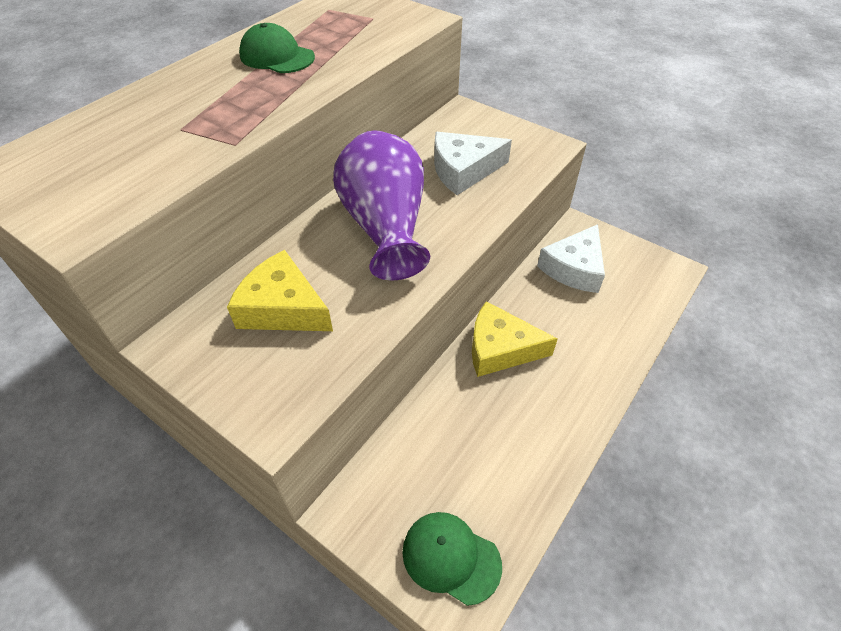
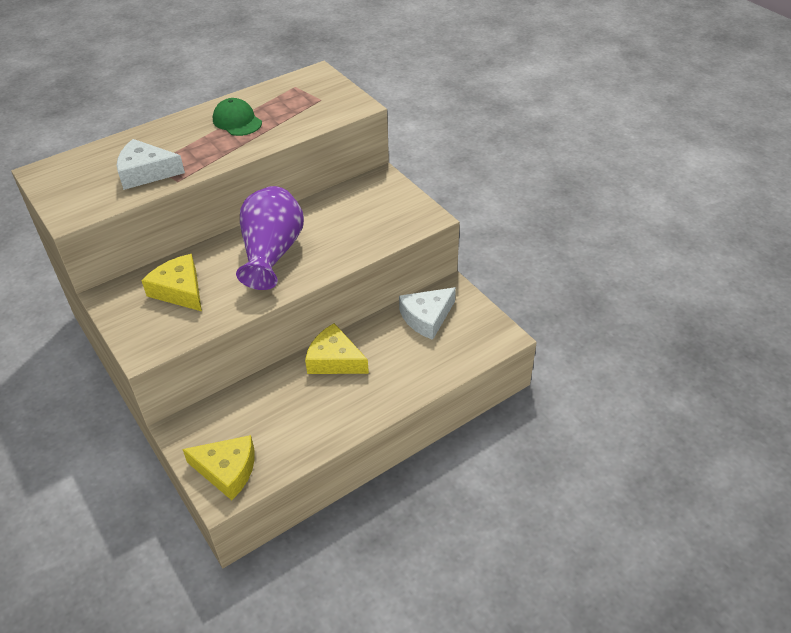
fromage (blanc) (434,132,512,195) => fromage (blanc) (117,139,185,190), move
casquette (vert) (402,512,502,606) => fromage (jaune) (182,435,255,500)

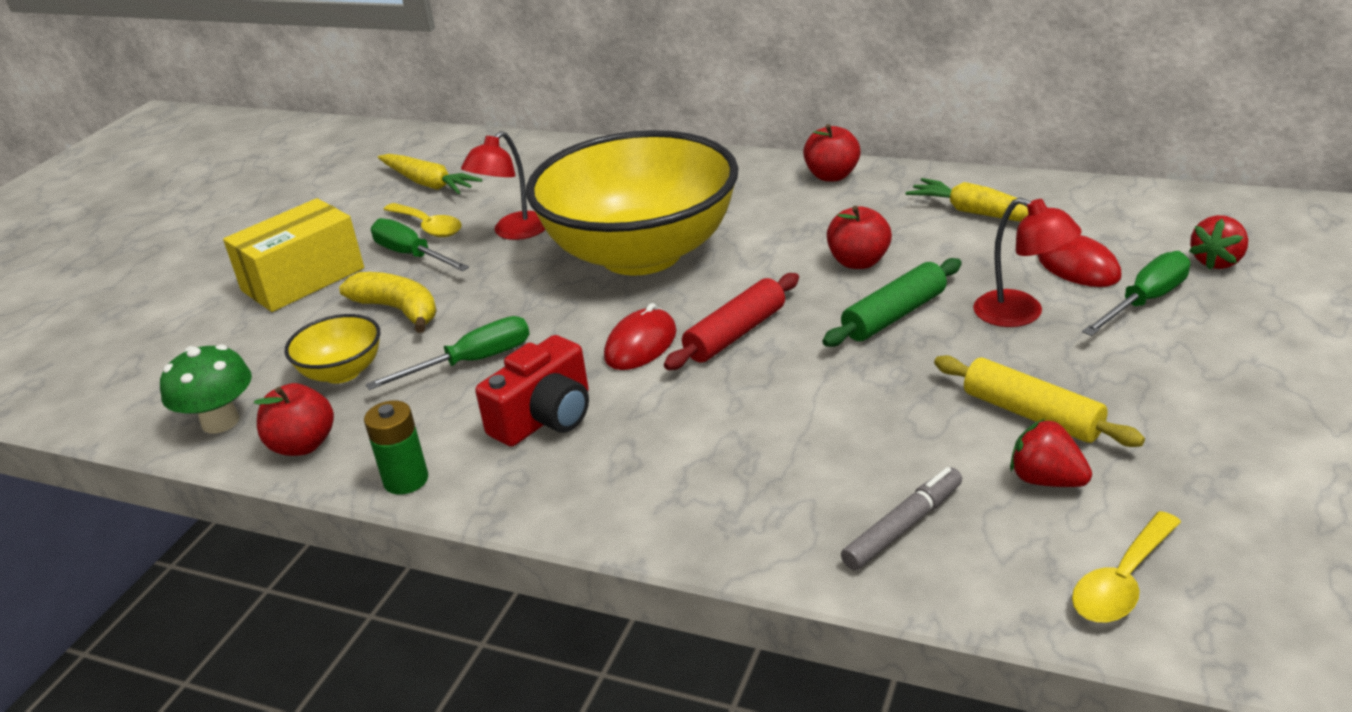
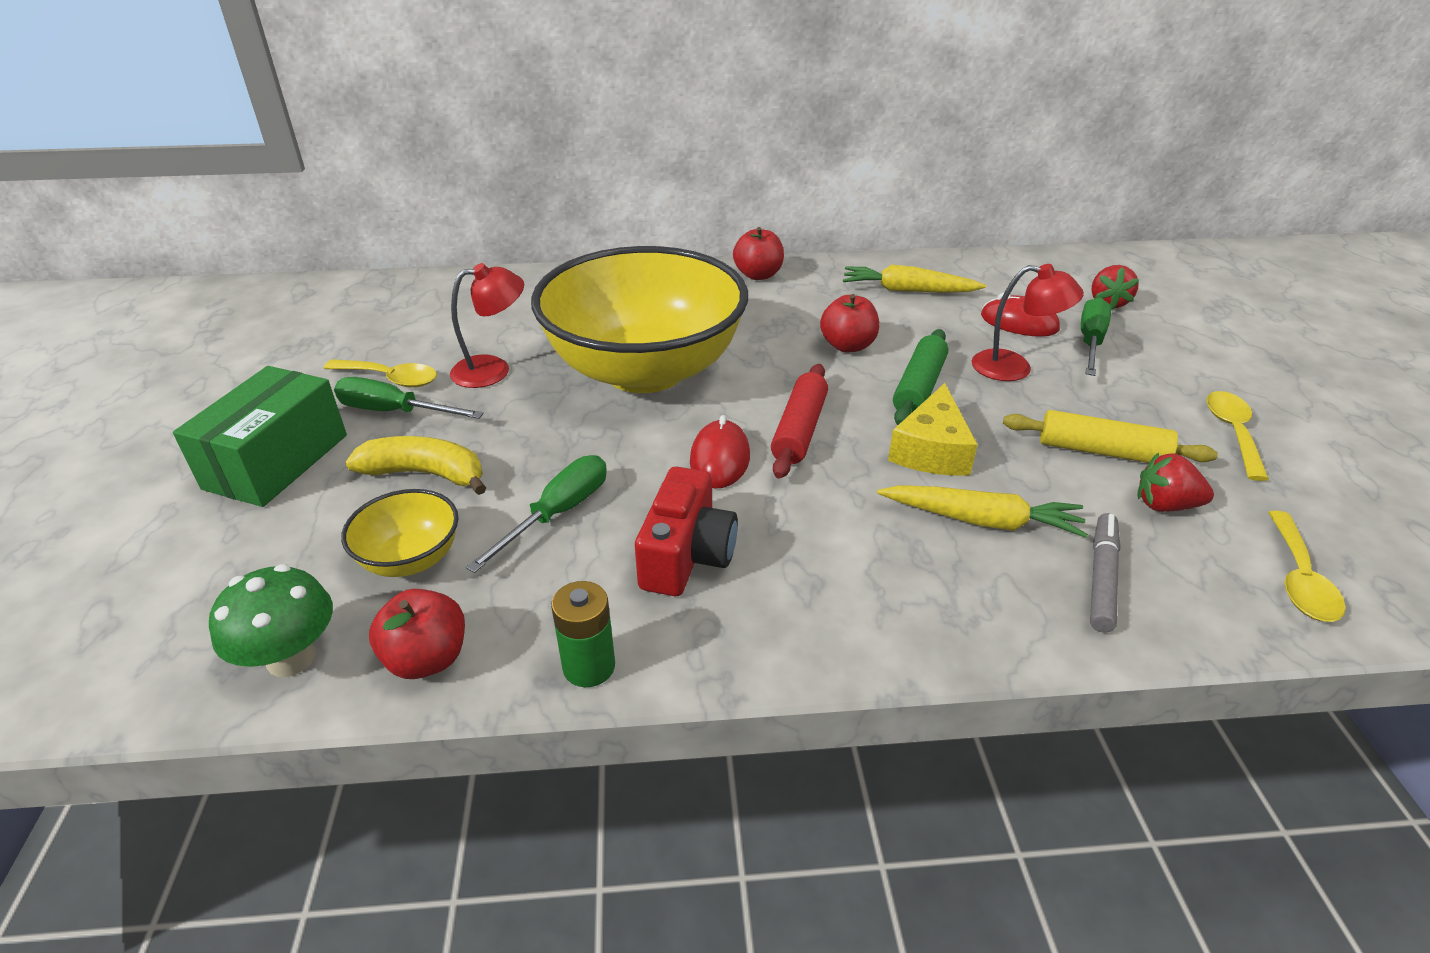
boîte (jaune) (223,198,364,312) => boîte (vert) (173,366,347,507)
lampe (rouge) (461,131,545,240) => lampe (rouge) (450,263,524,388), 120 degrees counterclockwise
carotte (jaune) (378,154,482,194) => carotte (jaune) (877,485,1088,538), move
nothing => fromage (jaune) (888,383,978,476)
nothing => cuillère (jaune) (1206,391,1269,481)

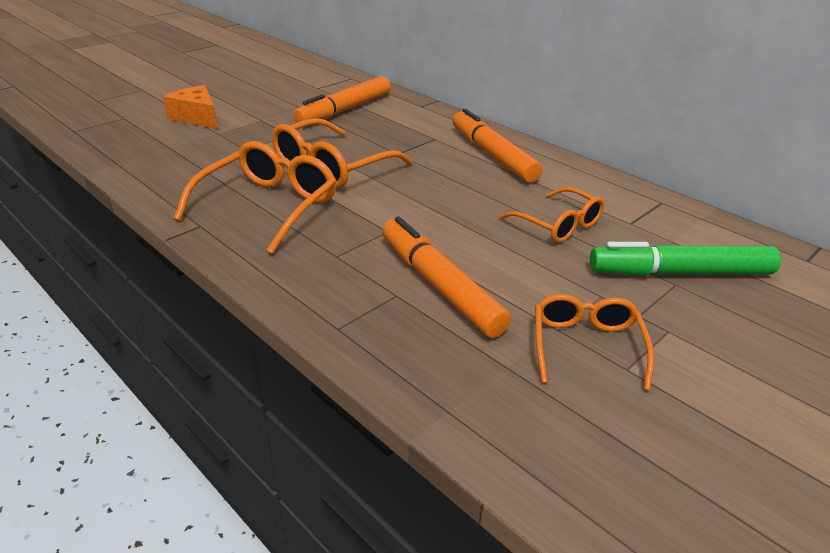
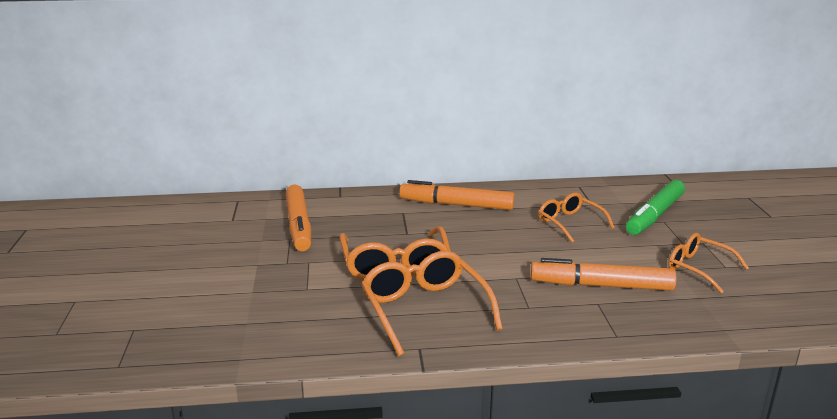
lunettes (orange) (499,187,604,243) => lunettes (orange) (539,193,615,243), 120 degrees counterclockwise
fromage (orange) (164,85,218,129) => nothing

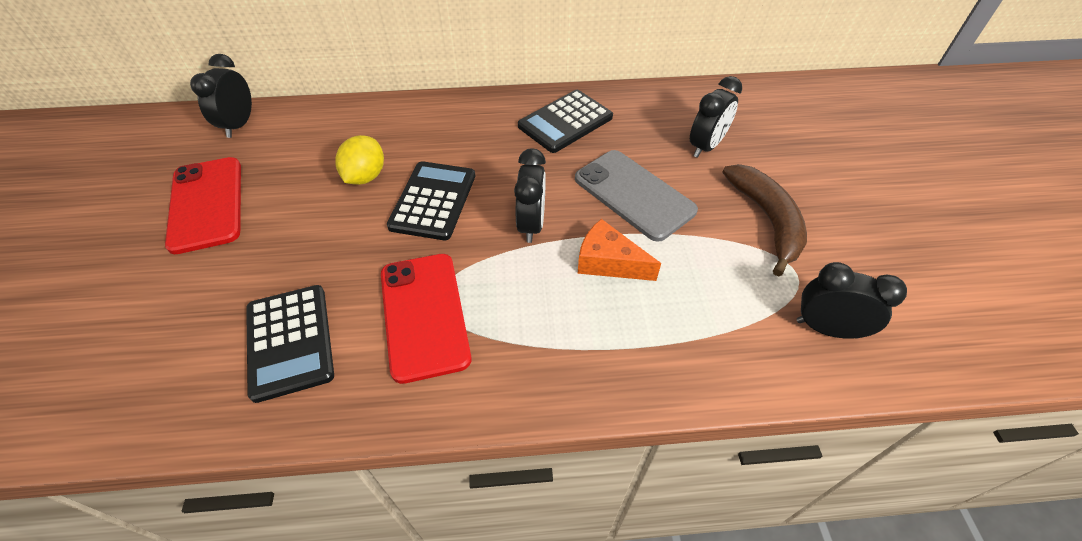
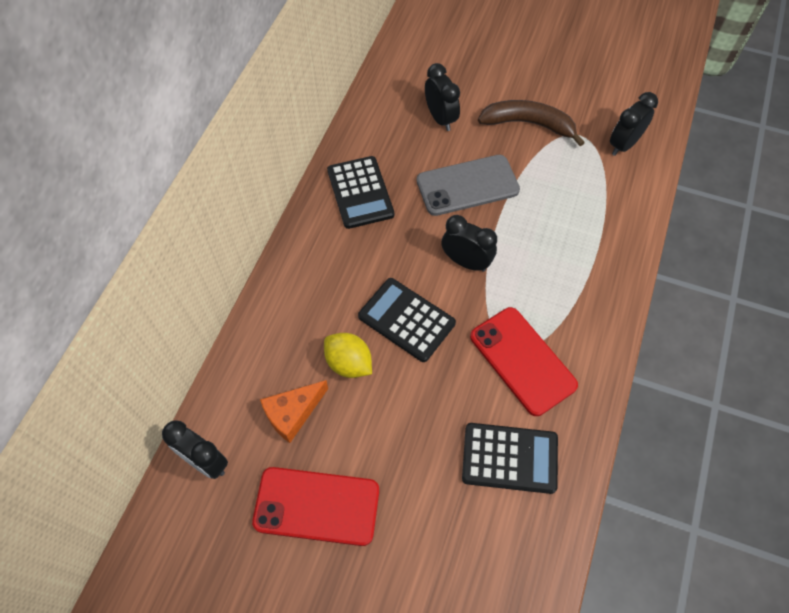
fromage (orange) (578,219,661,281) => fromage (orange) (260,380,328,443), move
téléphone (rouge) (381,254,471,384) => téléphone (rouge) (470,307,578,416), 45 degrees clockwise

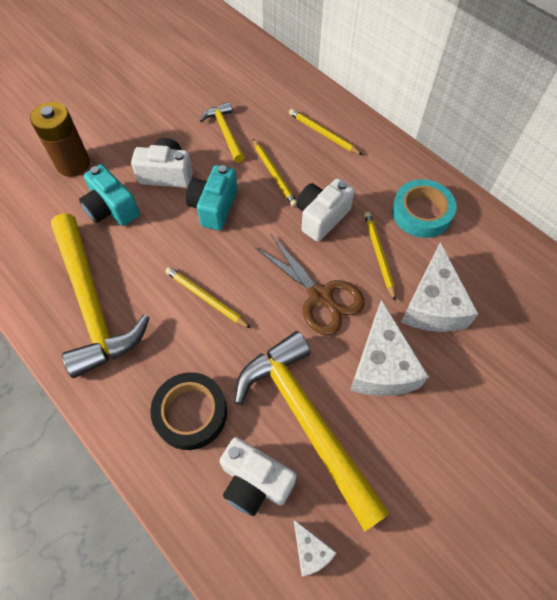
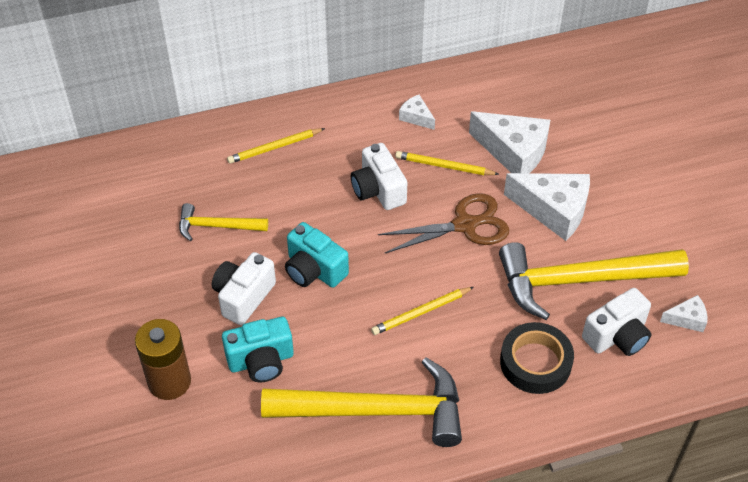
ruban adhésif (turquoise) (392,179,457,238) => fromage (blanc) (399,95,435,130)
crayon (jaune) (253,139,297,207) => nothing

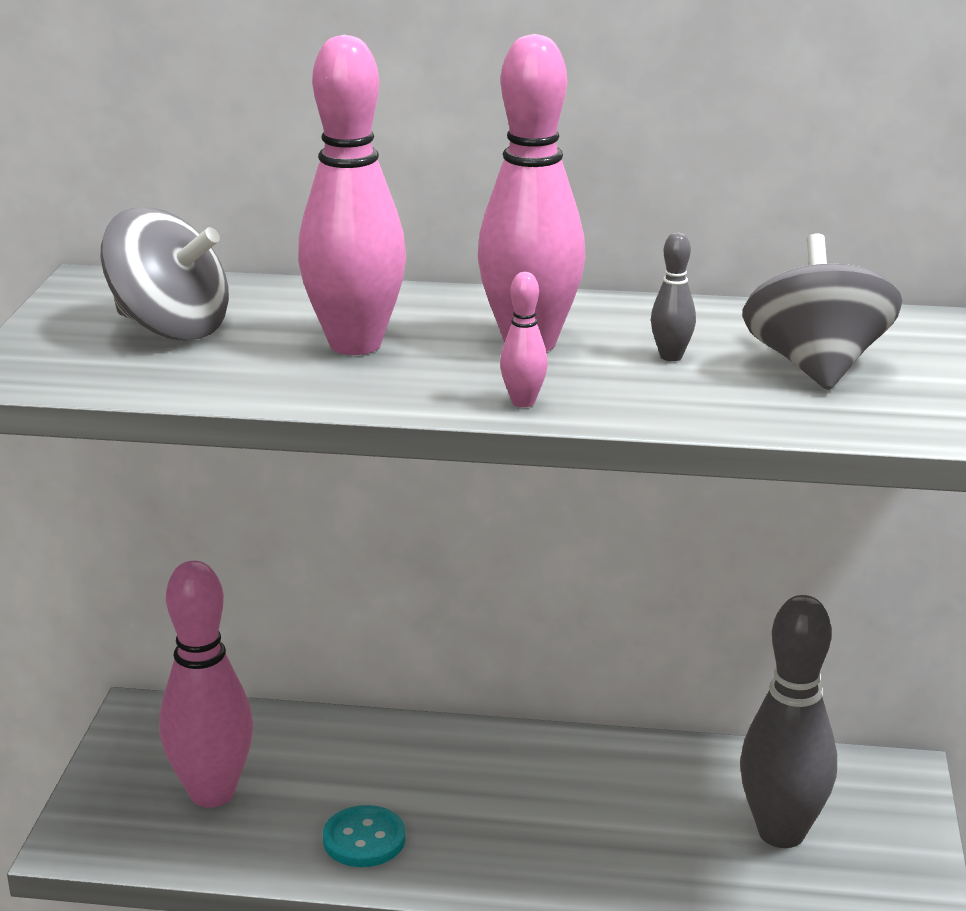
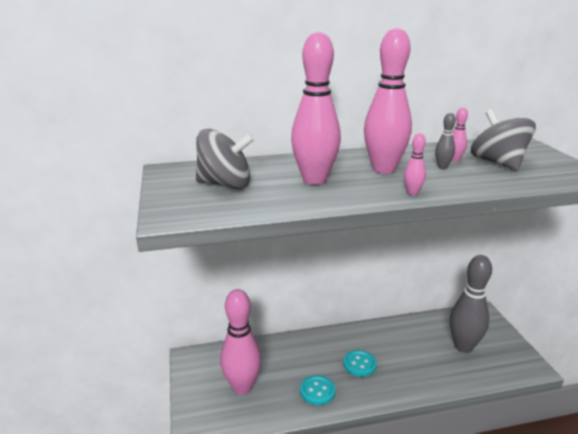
nothing => bouton (turquoise) (343,350,377,377)
nothing => quille (rose) (451,108,468,162)

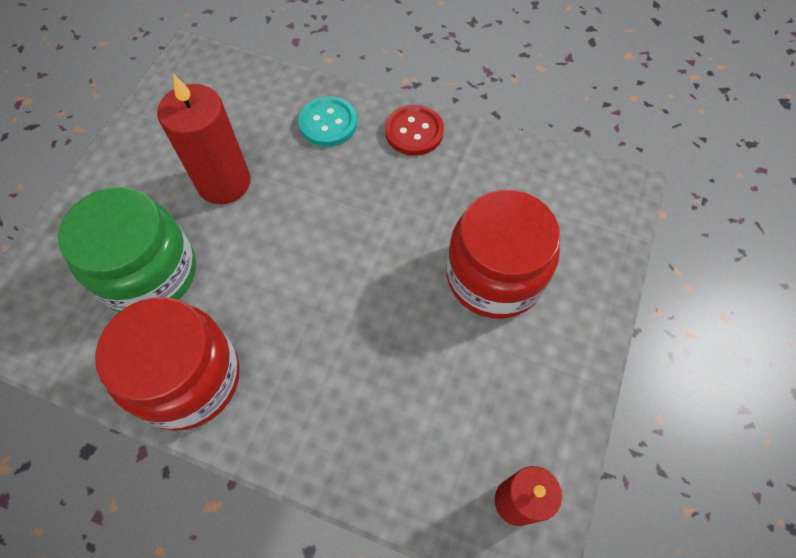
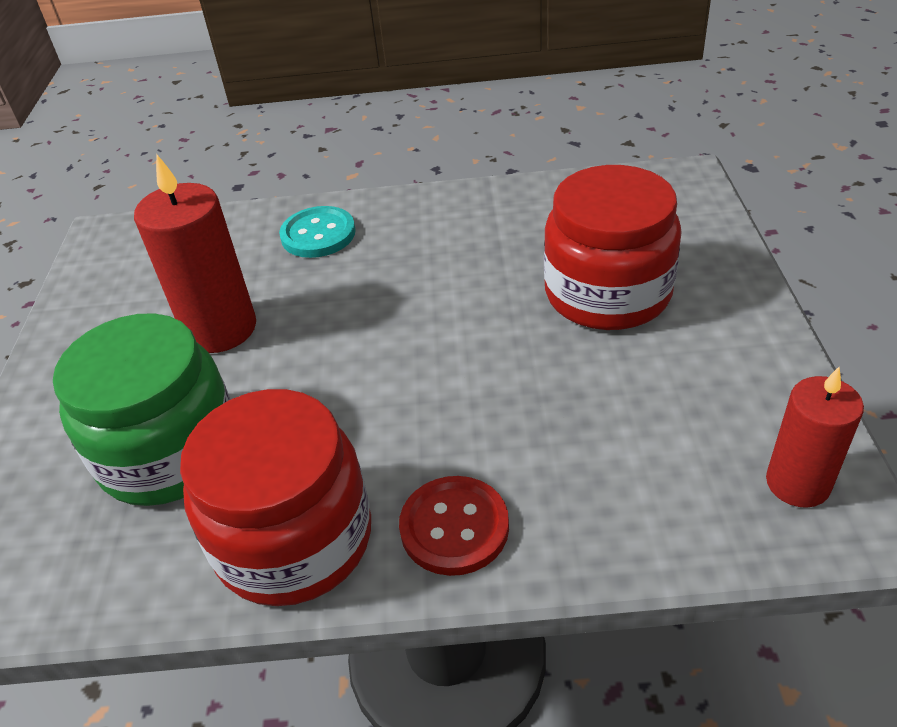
bouton (rouge) (385,105,444,156) => bouton (rouge) (399,476,509,576), move

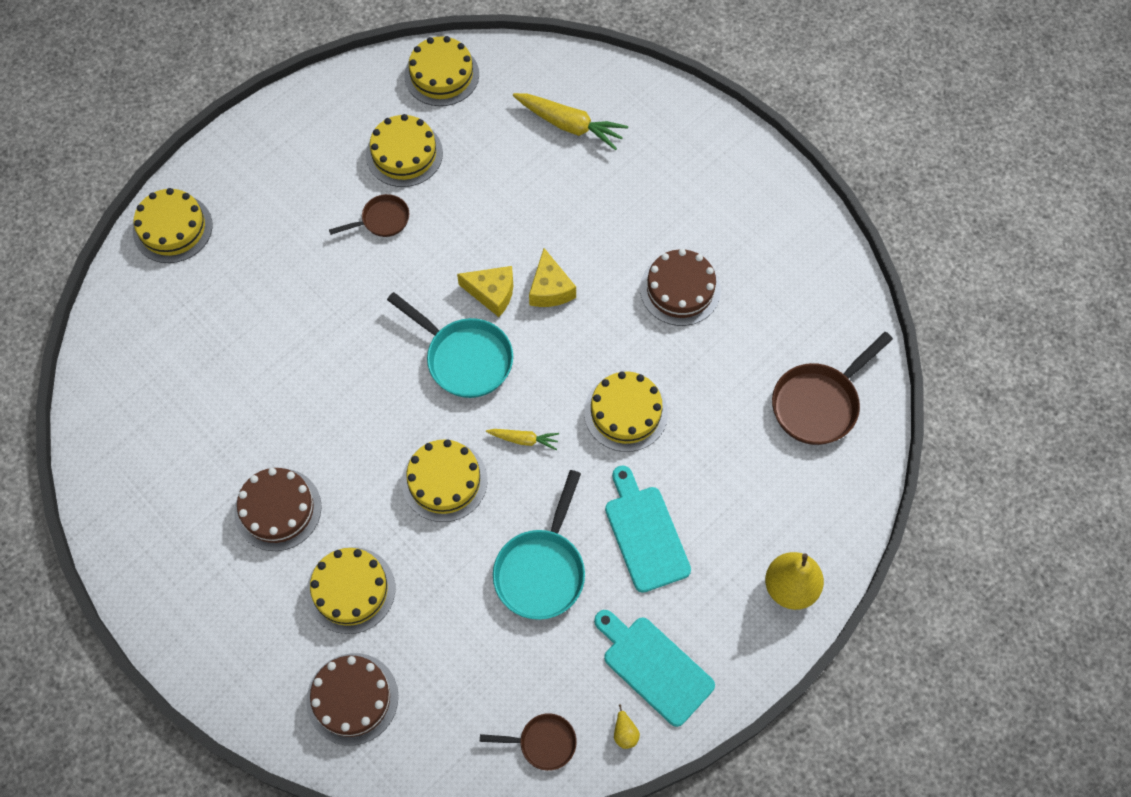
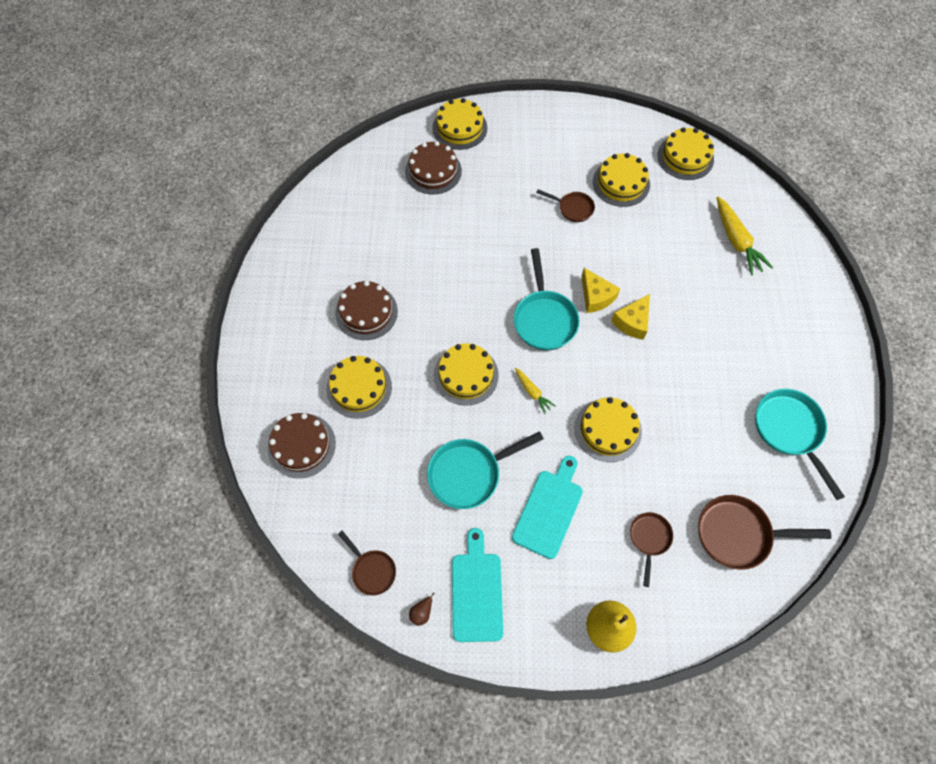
gâteau (marron) (640,249,721,326) => gâteau (marron) (405,141,462,194), move
poire (jaune) (614,704,640,749) => poire (marron) (409,592,435,626)
nothing => poêle (marron) (630,512,673,587)
nothing => poêle (turquoise) (755,389,845,500)

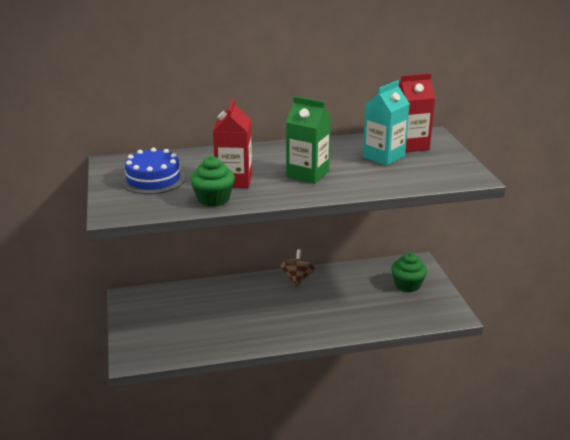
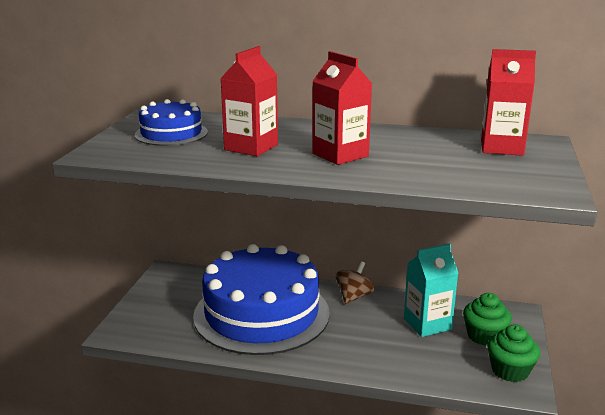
nothing => gâteau (bleu) (193,244,330,355)
brique de lait (vert) (286,96,331,184) => brique de lait (rouge) (312,51,372,165)
brique de lait (turquoise) (362,80,410,166) => brique de lait (turquoise) (404,243,458,337), move
muffin (vert) (190,156,235,207) => muffin (vert) (487,325,540,382), move

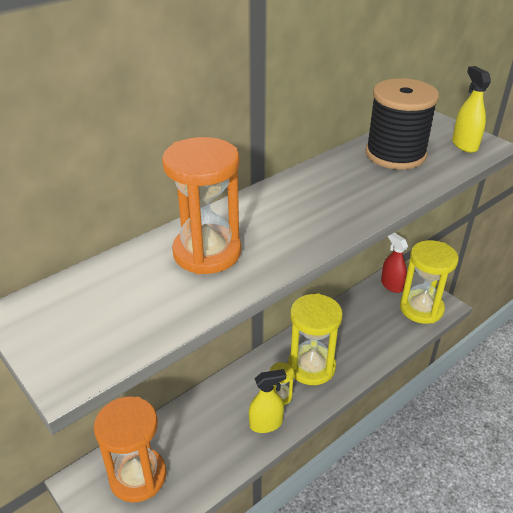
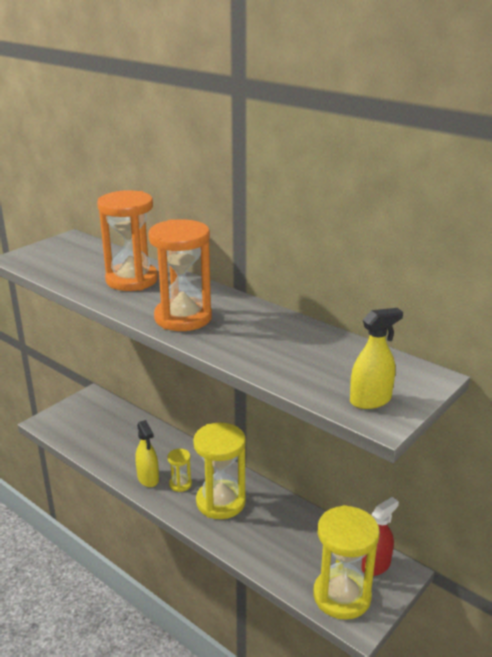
sablier (orange) (94,396,166,503) => sablier (orange) (148,219,212,331), move
bobine (noir) (365,78,439,169) => nothing

